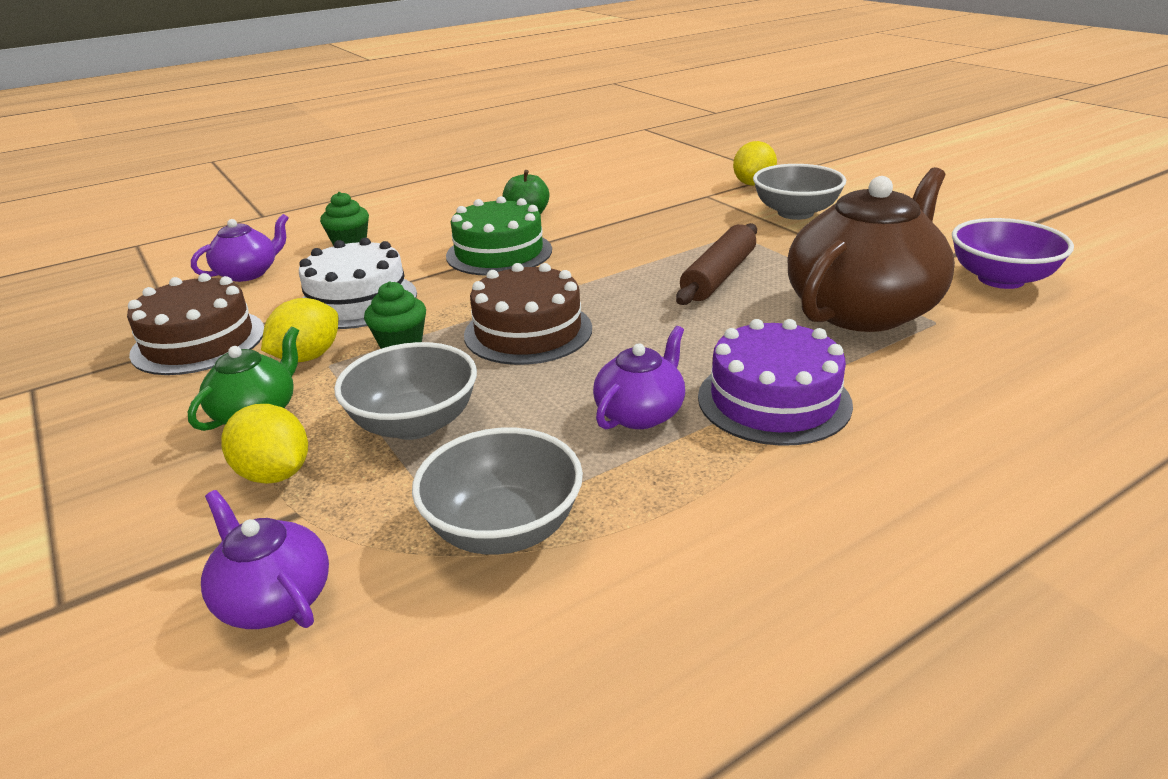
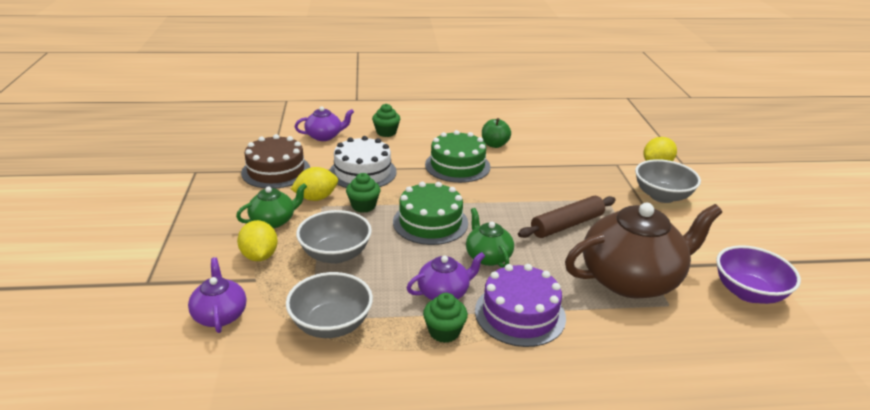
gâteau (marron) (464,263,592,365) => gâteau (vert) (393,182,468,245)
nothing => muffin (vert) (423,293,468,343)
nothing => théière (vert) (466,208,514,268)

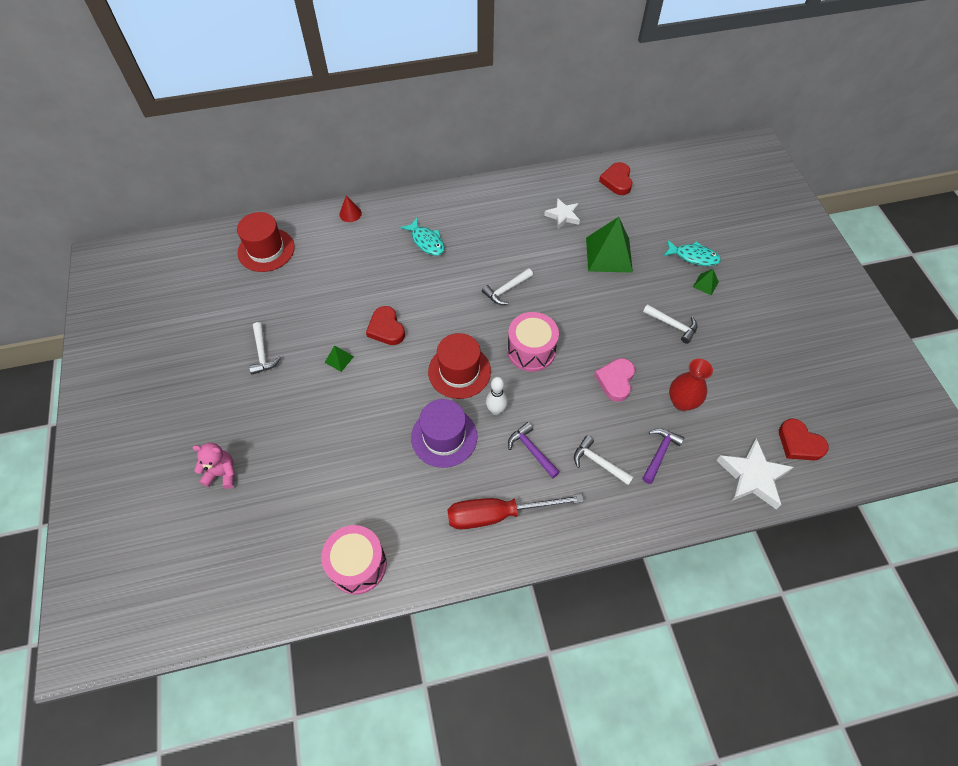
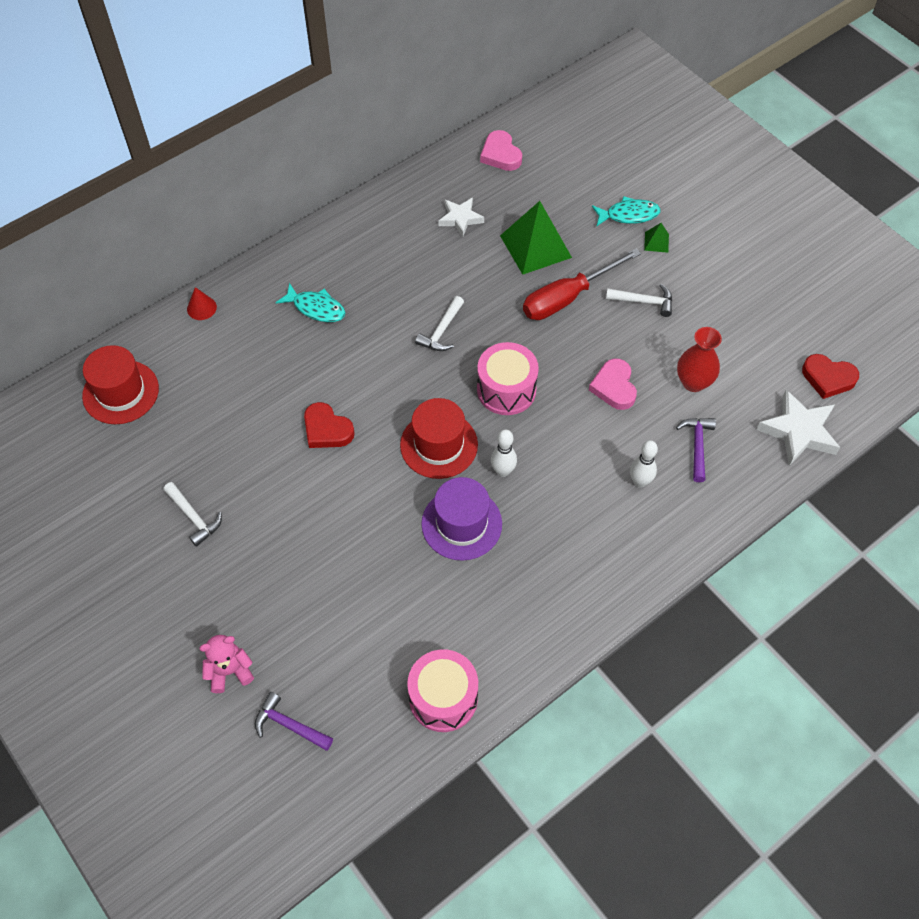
marteau (violet) (508,422,560,479) => marteau (violet) (255,692,333,751), move
cœur (rouge) (599,162,633,195) => cœur (rose) (480,130,522,171)
tournevis (rouge) (447,494,584,529) => tournevis (rouge) (523,249,641,320), move
marteau (blanc) (574,436,634,485) => quille (blanc) (630,440,658,488)
pyramide (vert) (324,345,354,372) => nothing

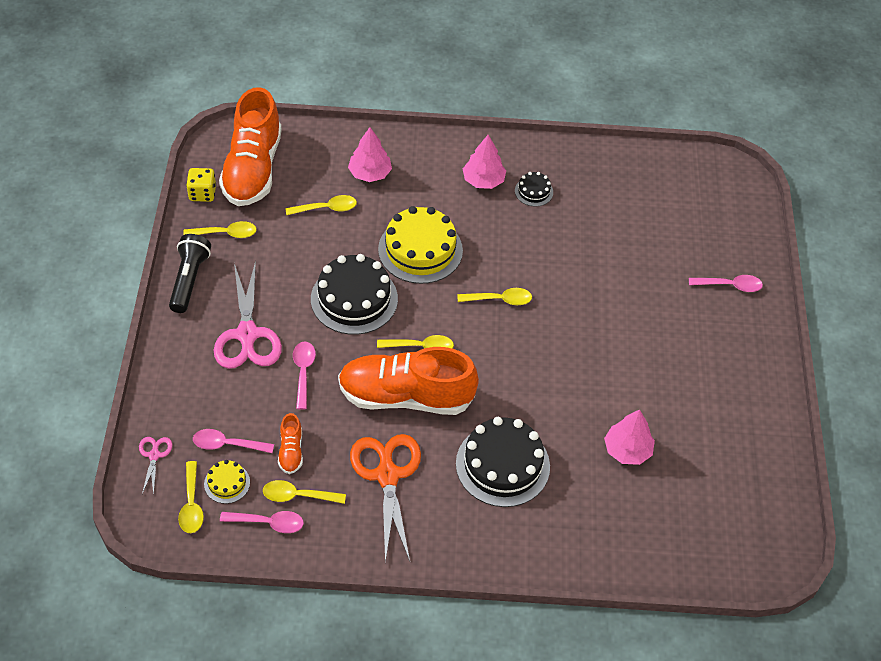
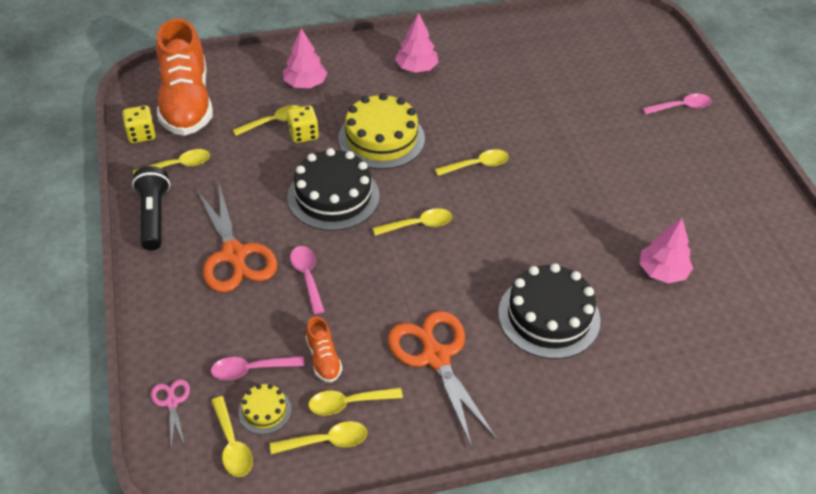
ciseaux (rose) (214,260,282,369) => ciseaux (orange) (197,184,277,292)
cuillère (rose) (220,511,304,533) => cuillère (jaune) (270,421,368,454)
nothing => dé (jaune) (287,106,319,143)
chaussure (orange) (338,347,479,415) => nothing
gâteau (noir) (515,172,553,207) => nothing

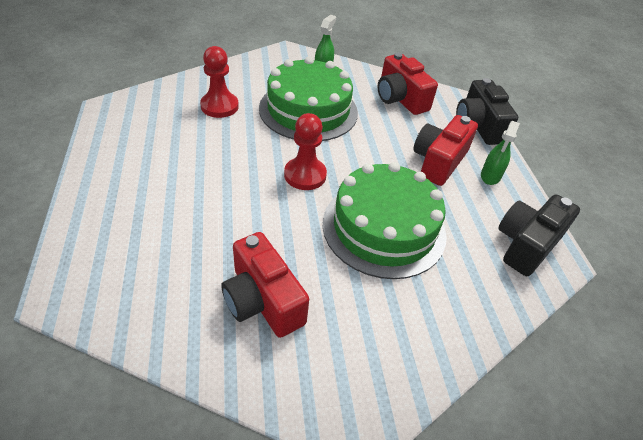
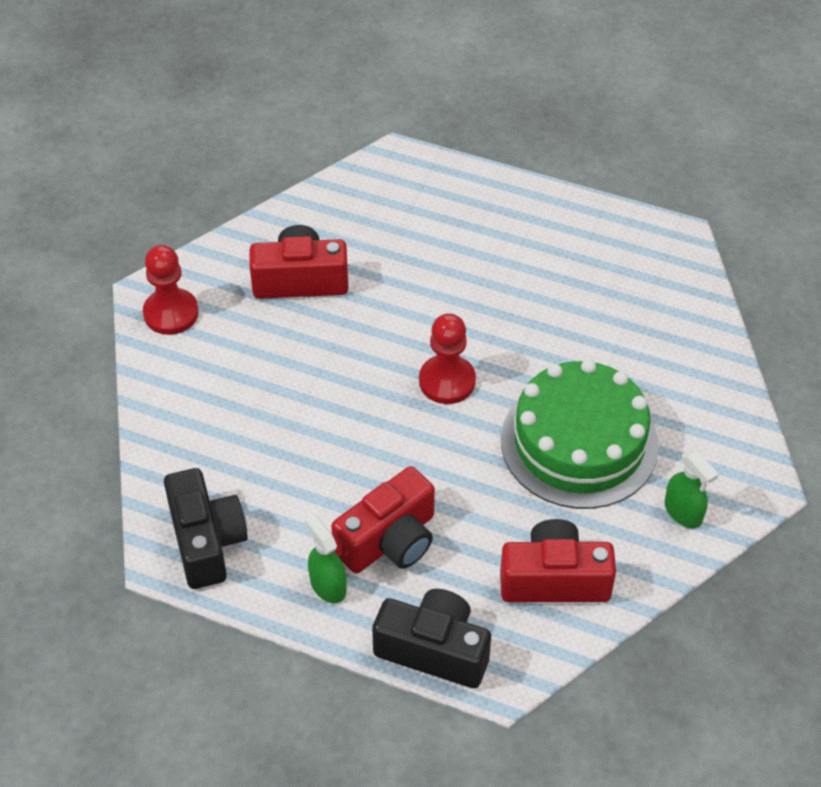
pion (rouge) (200,46,239,118) => pion (rouge) (143,245,199,335), move
appareil photo (rouge) (413,115,478,186) => appareil photo (rouge) (331,466,435,573), 75 degrees clockwise
gâteau (vert) (323,162,447,279) => nothing

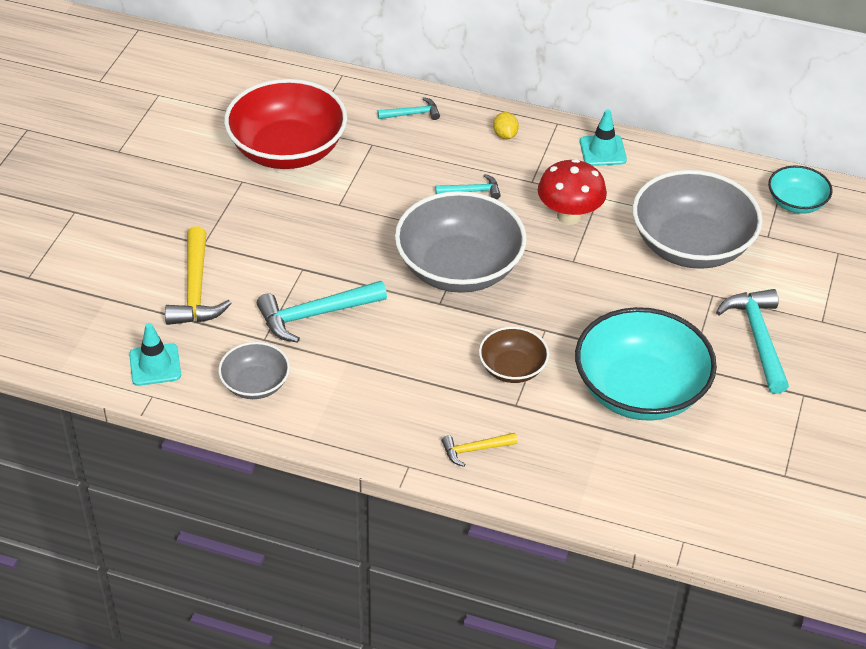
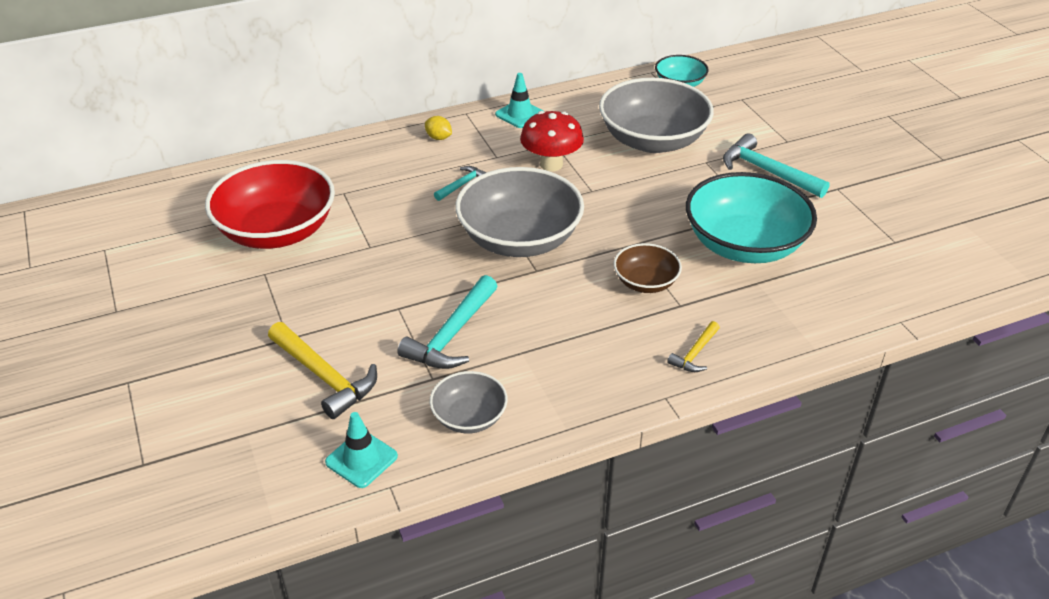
marteau (turquoise) (377,97,440,120) => nothing

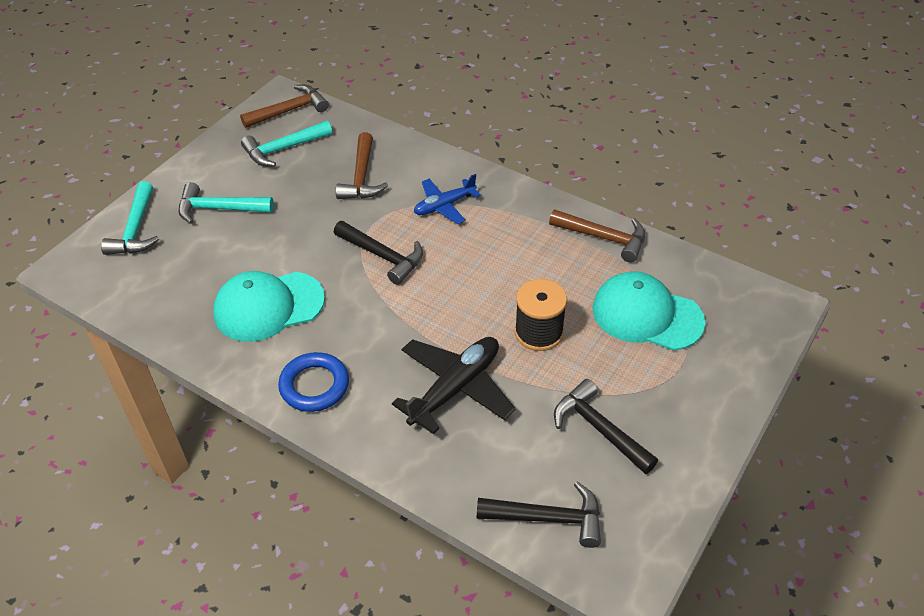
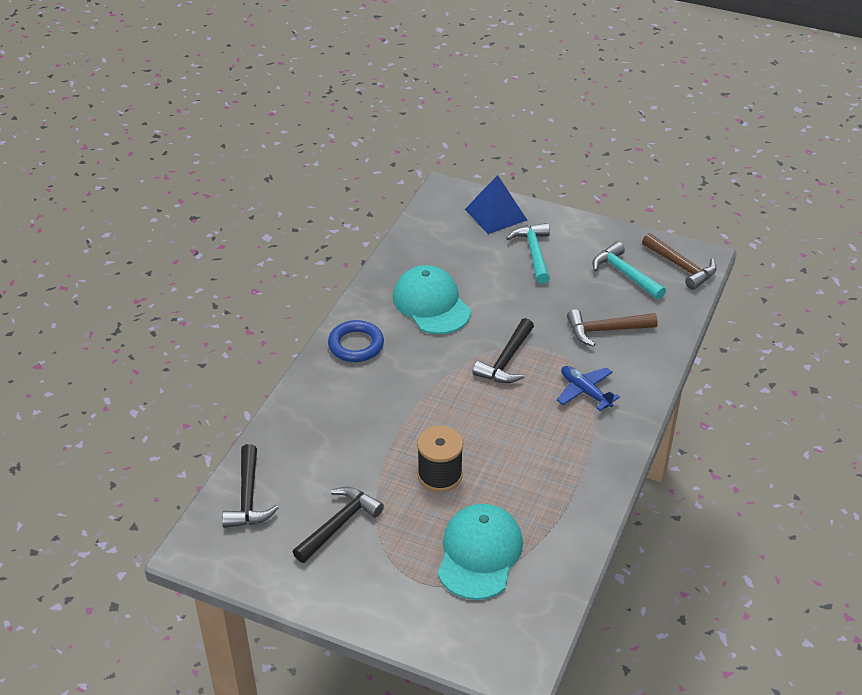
marteau (turquoise) (101,181,159,255) => pyramide (bleu) (465,175,527,234)
avion (noir) (392,337,516,434) => nothing
marteau (marron) (549,209,645,262) => nothing

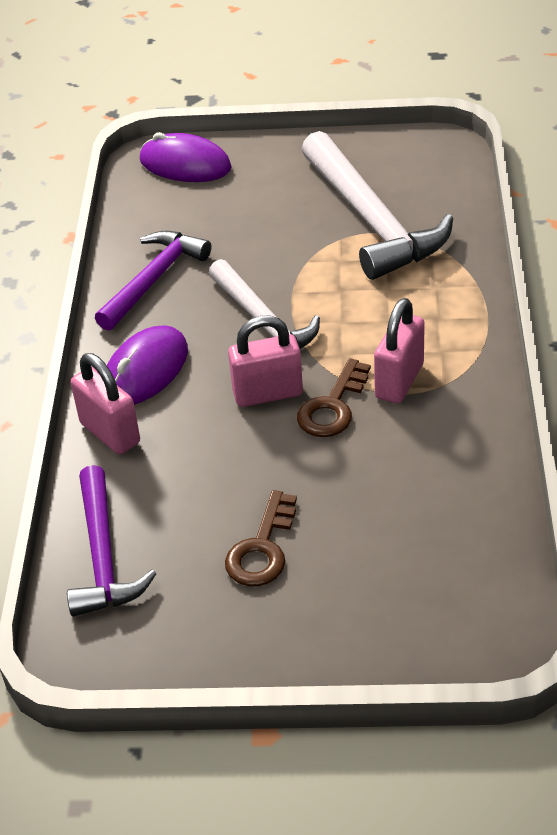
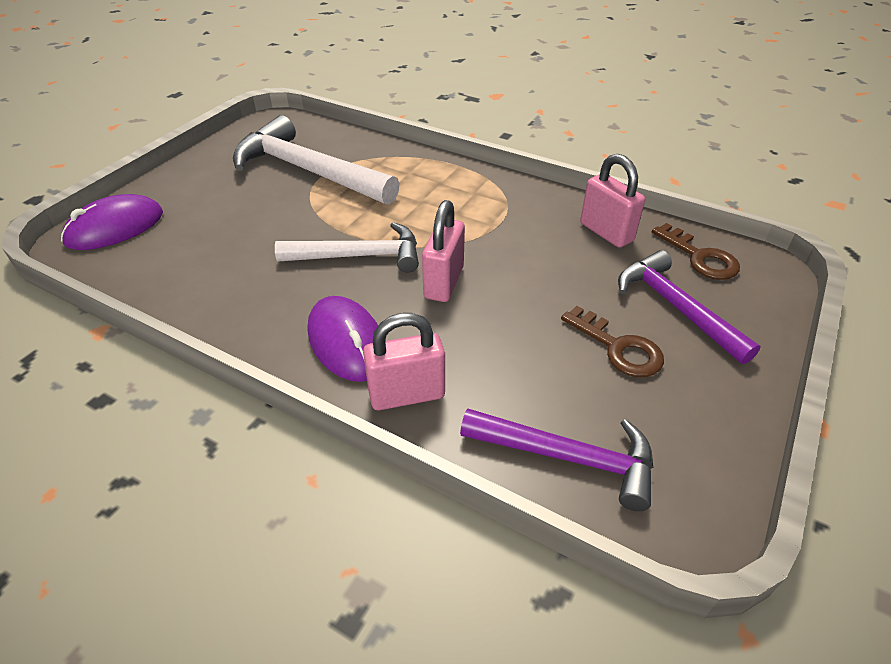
marteau (blanc) (301,131,453,280) => marteau (blanc) (233,115,400,205), 150 degrees counterclockwise
cadenas (rose) (374,298,425,404) => cadenas (rose) (580,154,645,248), move
marteau (violet) (95,231,211,331) => marteau (violet) (618,250,761,364), move
clé (marron) (297,358,371,437) => clé (marron) (652,223,740,280), move

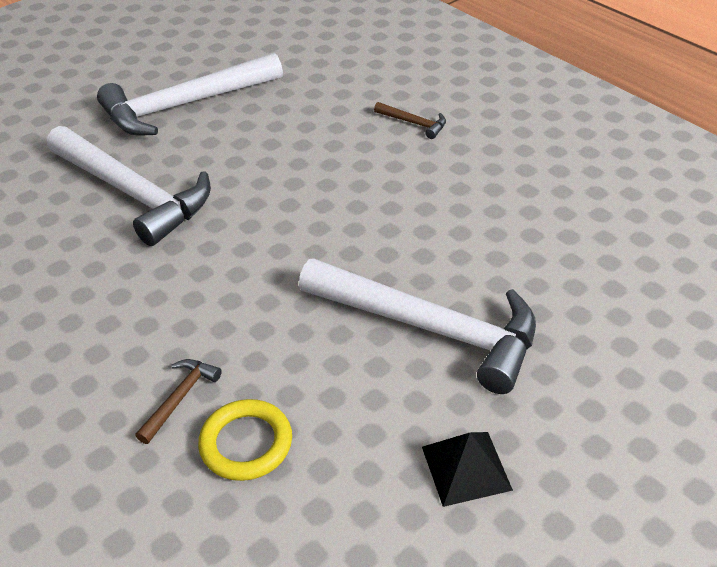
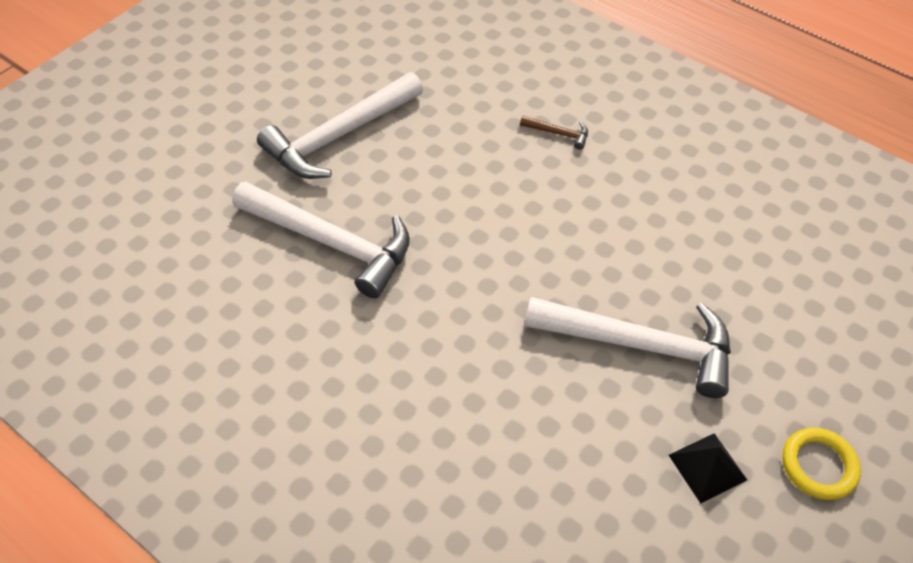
anneau (jaune) (198,399,292,481) => anneau (jaune) (783,427,861,500), move
marteau (marron) (135,359,222,444) => nothing

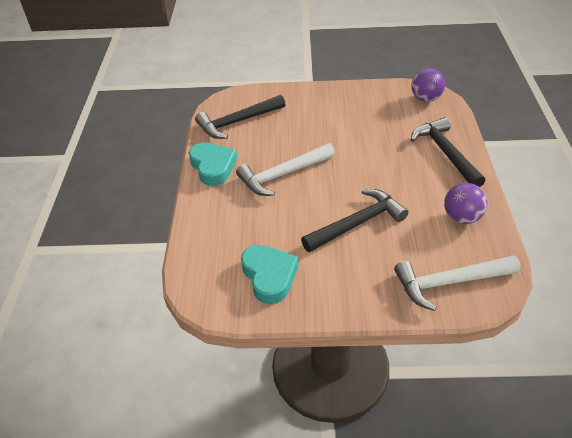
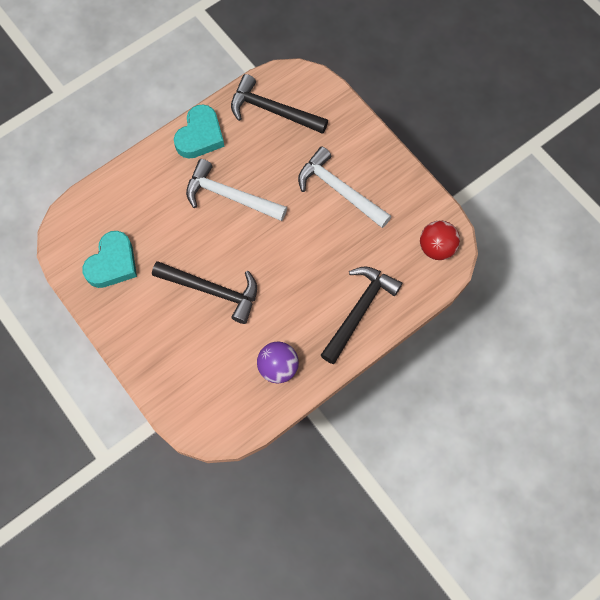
marteau (blanc) (394,255,521,311) => marteau (blanc) (298,147,391,228), move
balle (violet) (411,68,445,102) => balle (rouge) (420,220,460,260)

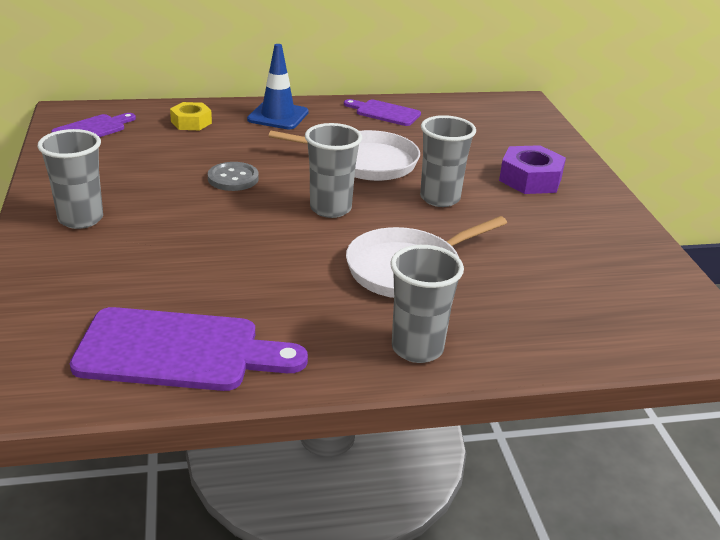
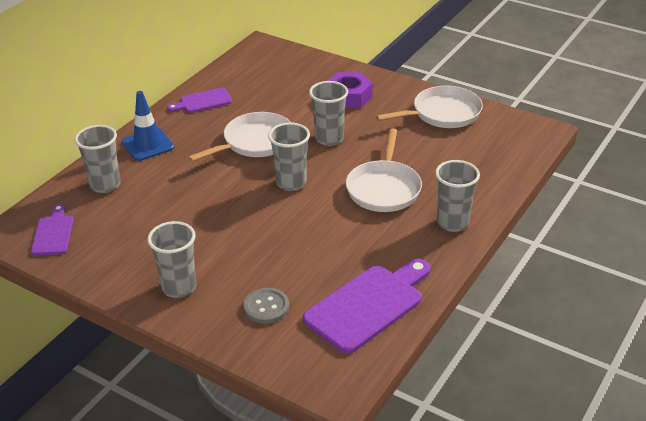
écrou (jaune) (170,102,212,130) => gobelet (gris) (75,125,121,193)
bouton (gris) (208,162,259,191) => bouton (gris) (244,288,289,324), move
nothing => poêle (blanc) (376,86,483,128)

